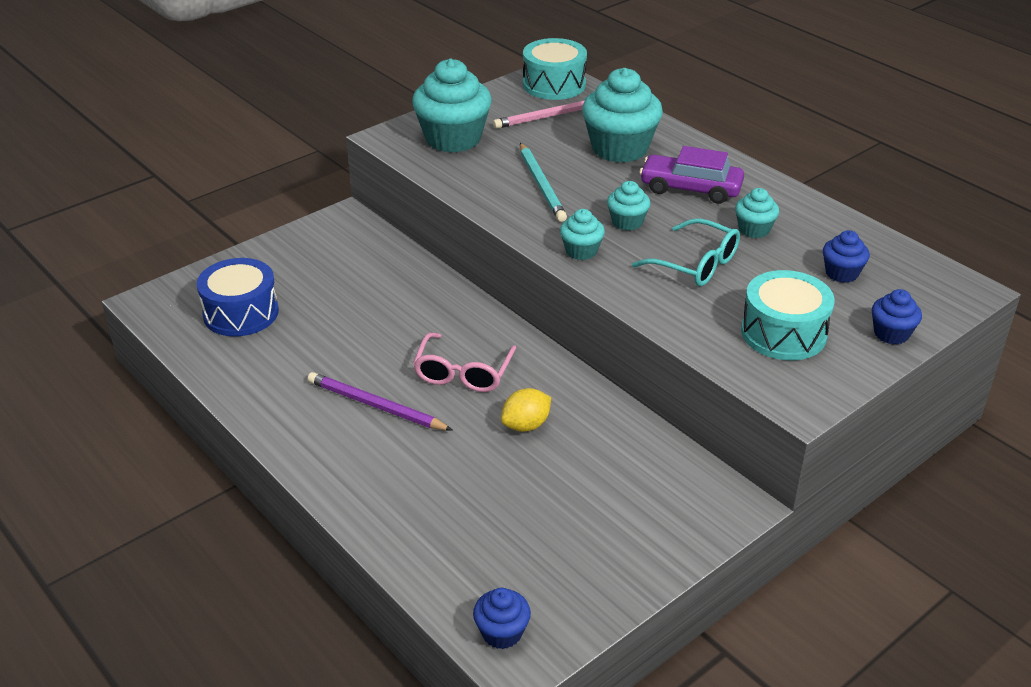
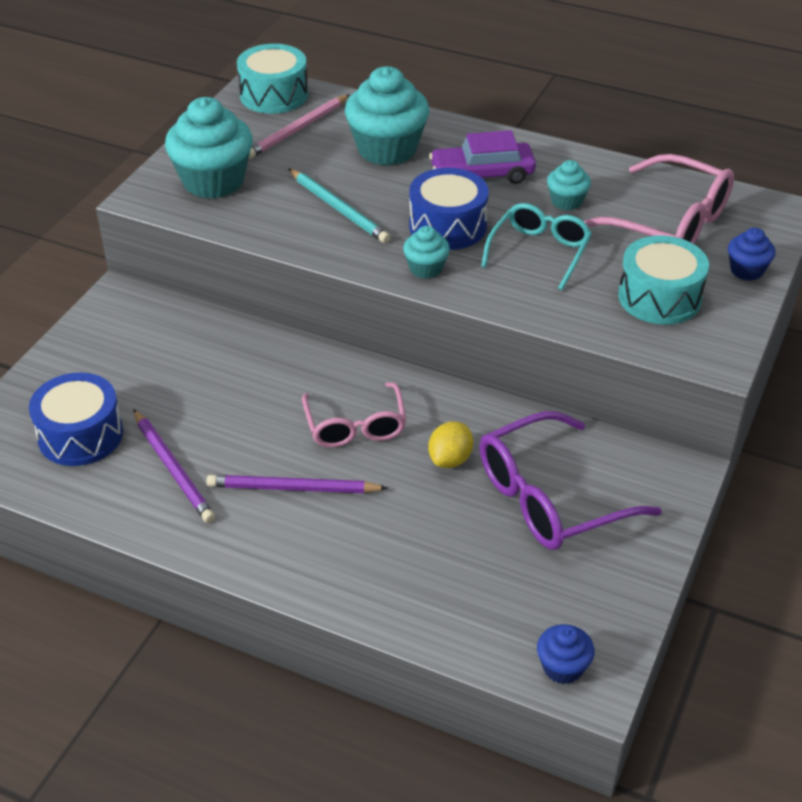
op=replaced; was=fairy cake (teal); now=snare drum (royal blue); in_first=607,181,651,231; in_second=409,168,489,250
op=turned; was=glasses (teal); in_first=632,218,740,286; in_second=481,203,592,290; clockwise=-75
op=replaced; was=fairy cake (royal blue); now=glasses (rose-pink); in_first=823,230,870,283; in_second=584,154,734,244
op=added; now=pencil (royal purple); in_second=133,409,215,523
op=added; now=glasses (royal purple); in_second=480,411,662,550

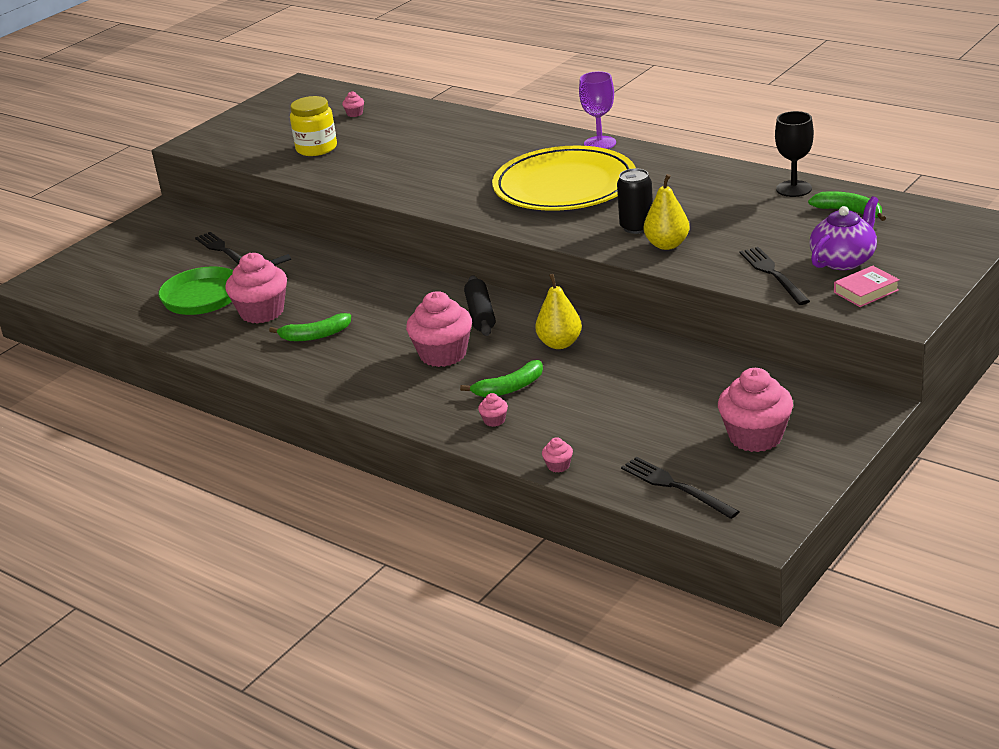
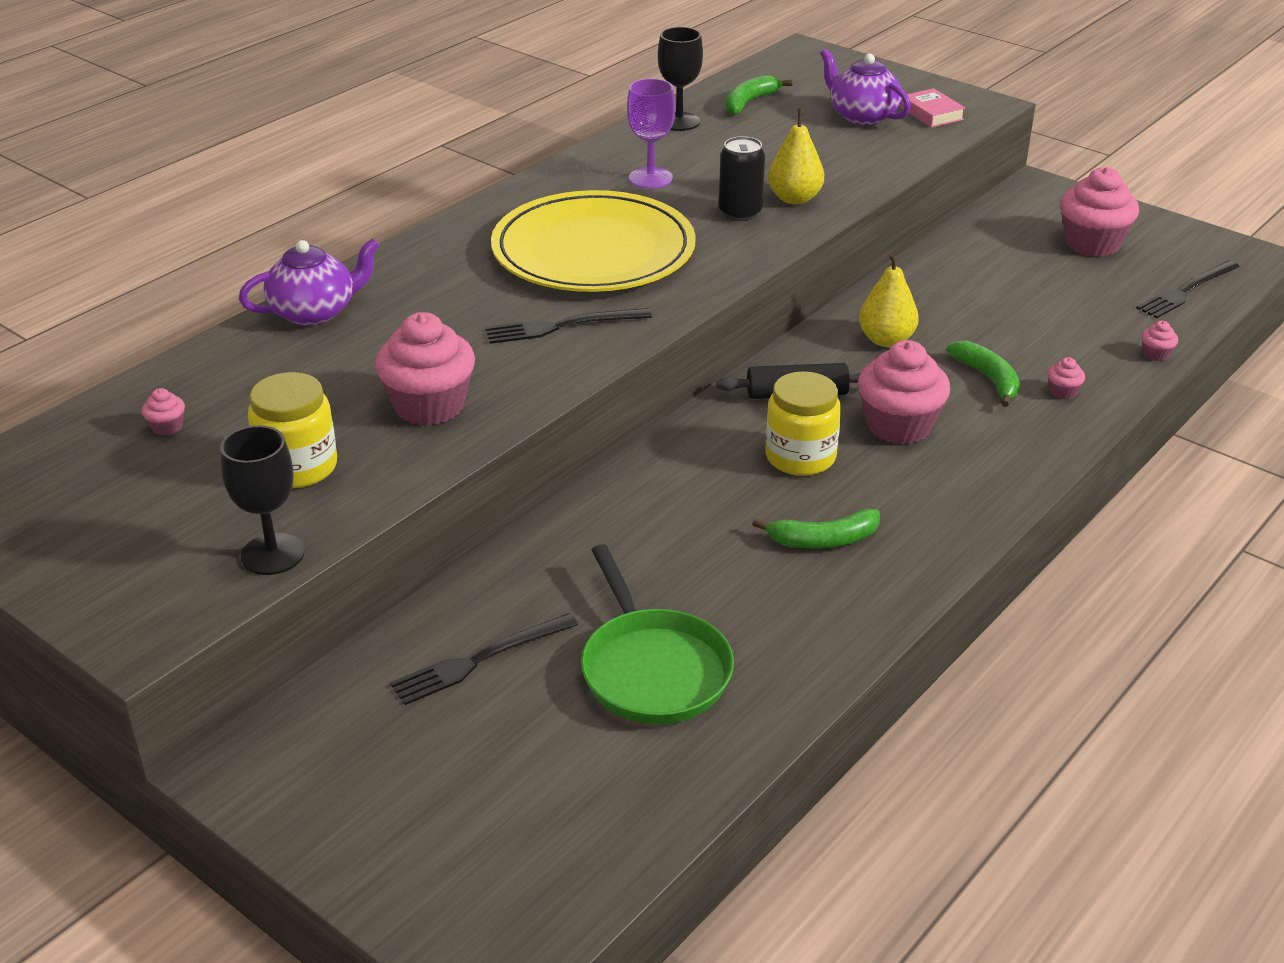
op=moved; was=wine glass (royal purple); in_first=579,71,616,149; in_second=627,78,675,189
op=moved; was=dinner fork (black); in_first=739,247,810,305; in_second=485,308,652,344
op=moved; was=fairy cake (rose-pink); in_first=225,253,287,324; in_second=375,312,475,425
op=turned; was=banana (emerald); in_first=269,313,351,341; in_second=752,509,880,548; clockwise=90
op=added; now=tea pot (royal purple); in_second=239,238,380,326
op=added; now=preserve jar (yellow); in_second=765,371,841,476
op=added; now=wine glass (black); in_second=220,425,305,575

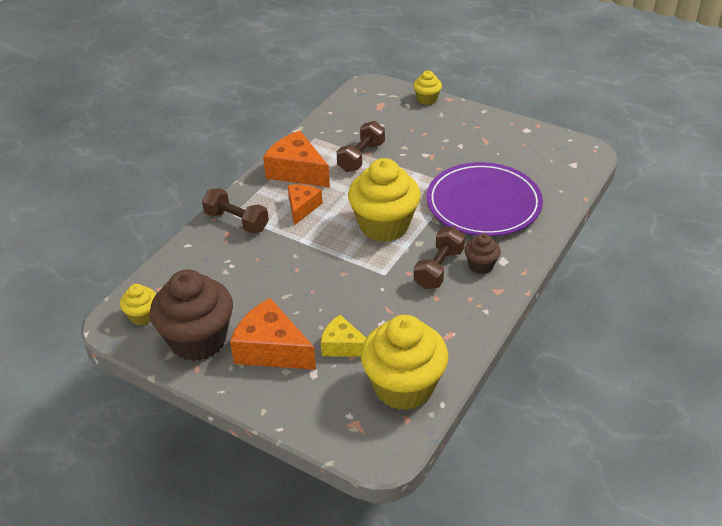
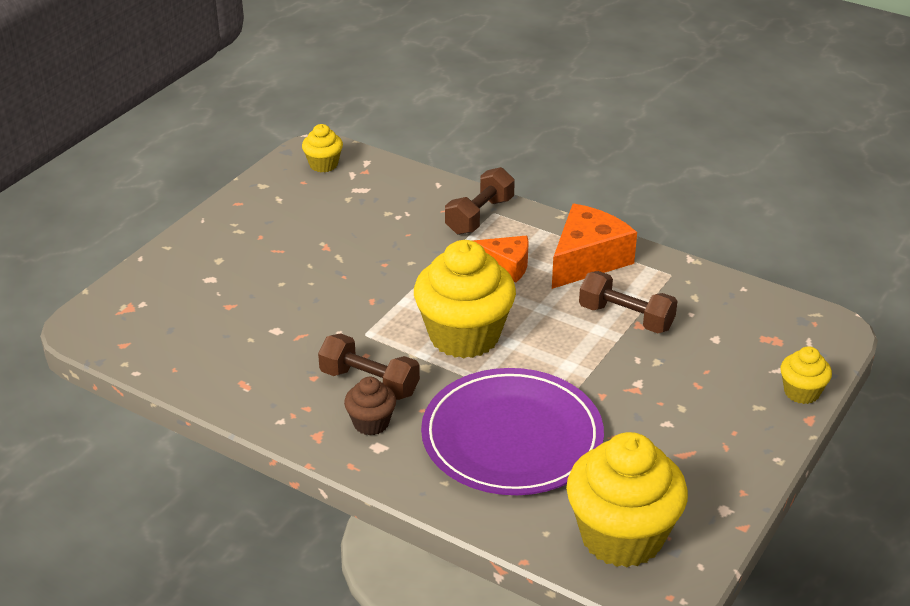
op=removed; was=fairy cake (brown); in_first=150,269,233,361
op=removed; was=cheese (orange); in_first=230,298,316,370
op=removed; was=cheese (yellow); in_first=321,315,366,357
op=moved; was=fairy cake (yellow); in_first=361,315,449,410; in_second=566,432,688,568

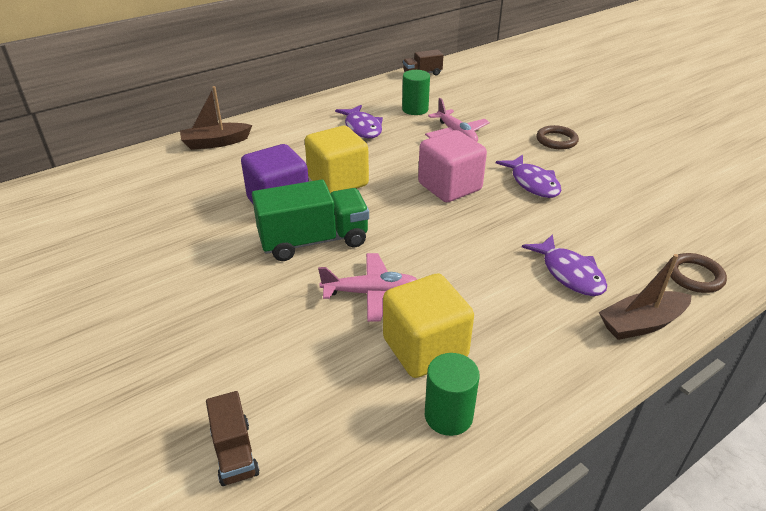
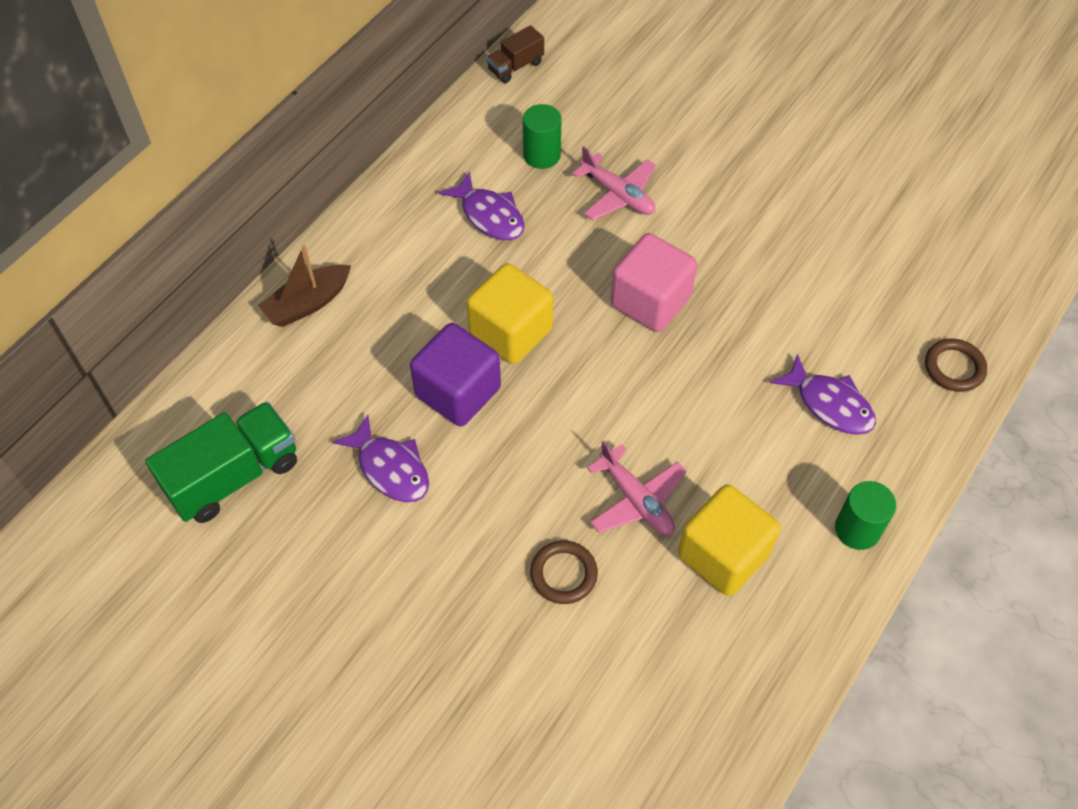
op=moved; was=hoop (brown); in_first=536,125,579,149; in_second=530,541,598,604
op=moved; was=toy fish (royal purple); in_first=496,154,561,198; in_second=332,415,429,502
op=moved; was=lorry (emerald); in_first=252,180,369,261; in_second=145,401,297,523
op=turned; was=aeroplane (rose-pink); in_first=318,253,417,322; in_second=587,441,687,535; clockwise=75
op=removed; was=toy boat (brown); in_first=599,254,692,340
op=moved; was=cylinder shape (emerald); in_first=425,353,480,436; in_second=835,481,896,550
op=removed; was=lorry (brown); in_first=206,391,260,486

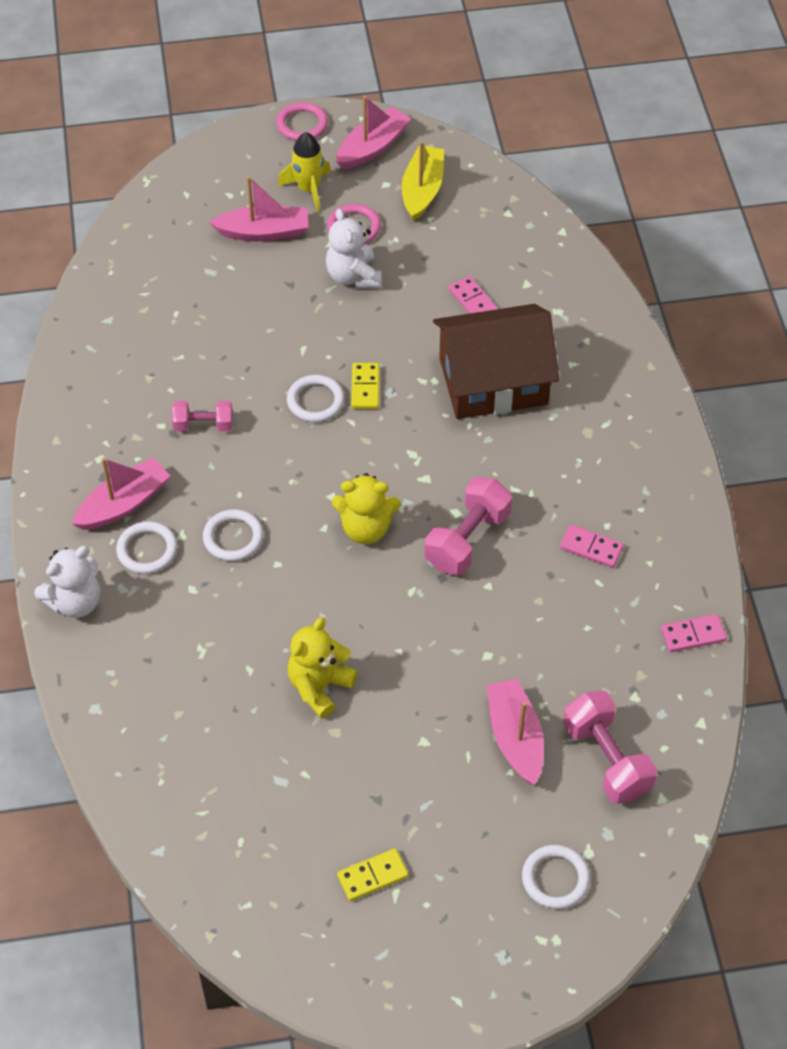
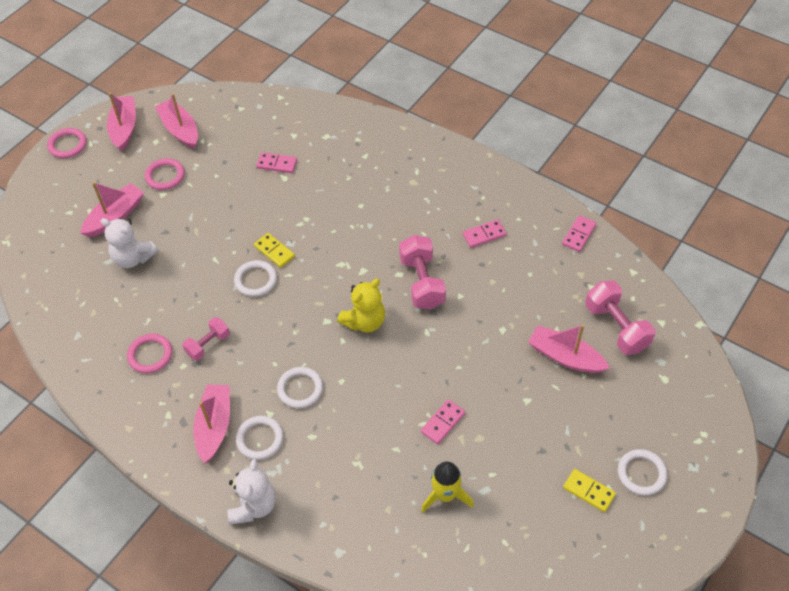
op=moved; was=toy rocket (yellow); in_first=278,132,331,212; in_second=421,461,474,513
op=recoloured; was=toy boat (yellow); now=toy boat (rose-pink); in_first=402,141,444,221; in_second=155,93,198,149
op=moved; was=stuffed bear (snow-white); in_first=326,208,382,289; in_second=101,218,158,268
op=removed; was=cottage (brown); in_first=433,304,560,419
op=replaced; was=stuffed bear (yellow); now=domino tile (rose-pink); in_first=288,617,358,718; in_second=421,399,465,444
op=turned; was=dumbbell (rose-pink); in_first=563,690,657,804; in_second=585,281,655,355; clockwise=45
op=moved; was=hoop (snow-white); in_first=522,845,590,909; in_second=618,449,668,495
op=turned; was=domino tile (yellow); in_first=337,848,409,901; in_second=563,469,616,512; clockwise=-75
op=added; now=hoop (rose-pink); in_second=127,334,172,373

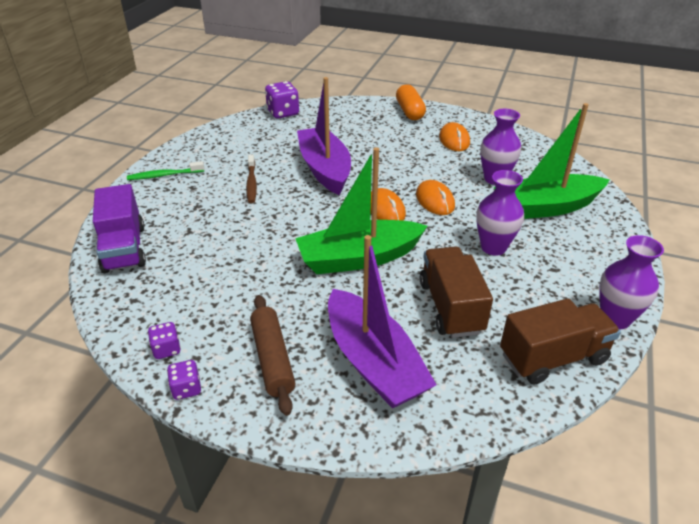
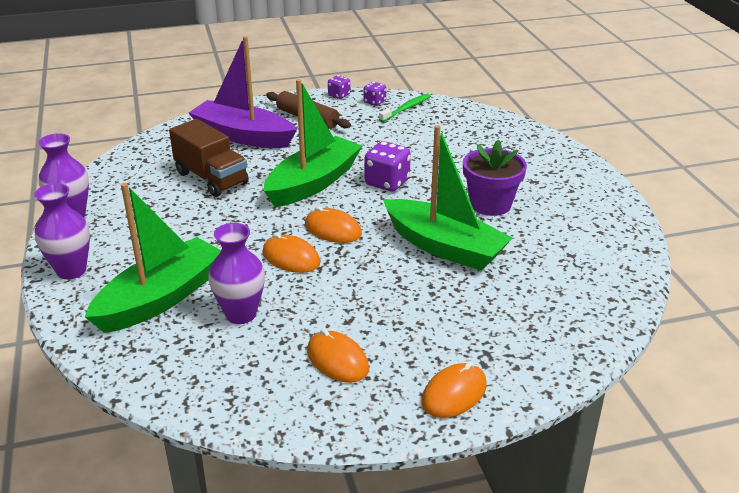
op=recoloured; was=toy boat (royal purple); now=toy boat (emerald); in_first=297,77,351,195; in_second=383,125,512,271
op=moved; was=dice (royal purple); in_first=265,81,299,119; in_second=364,141,411,191
op=replaced; was=pill shape (orange); now=computer mouse (orange); in_first=396,84,426,120; in_second=421,362,487,418
op=replaced; was=toothbrush (brown); now=flower pot (royal purple); in_first=246,154,257,203; in_second=463,140,527,216
op=moved; was=toothbrush (emerald); in_first=127,161,204,180; in_second=379,93,431,122
op=moved; was=tall vase (royal purple); in_first=476,170,524,256; in_second=34,183,90,279
op=removed; was=lorry (royal purple); in_first=93,184,146,273
op=removed; was=lorry (brown); in_first=500,298,621,385

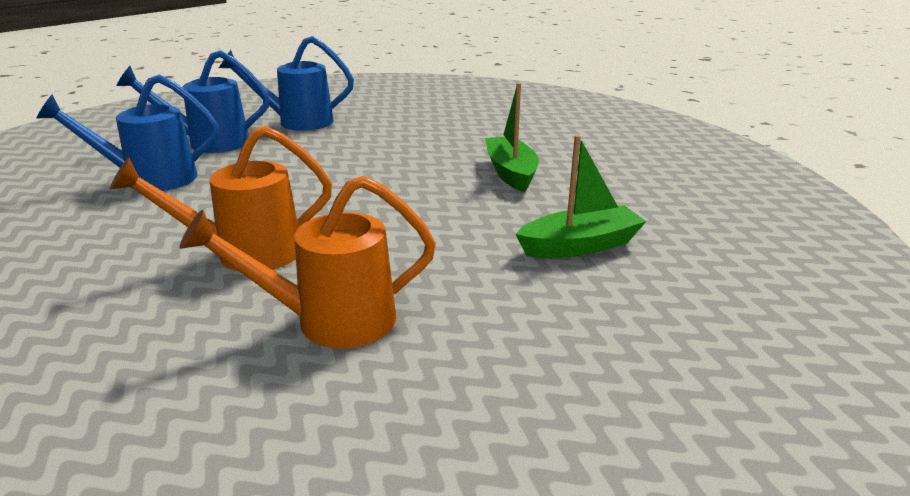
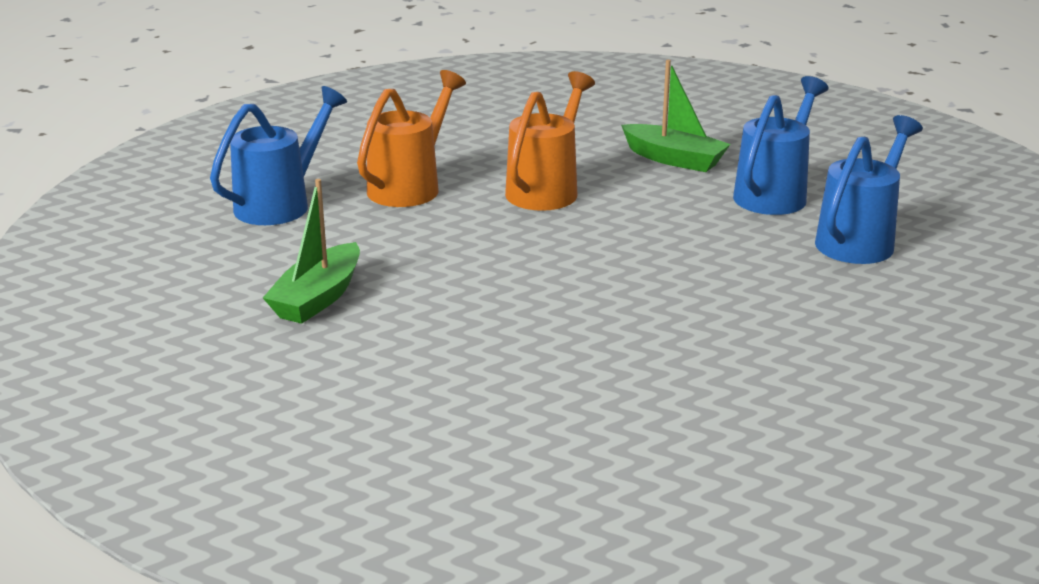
op=moved; was=watering can (royal blue); in_first=219,36,354,131; in_second=210,86,347,225
op=moved; was=toy boat (emerald); in_first=485,83,539,192; in_second=621,60,730,172

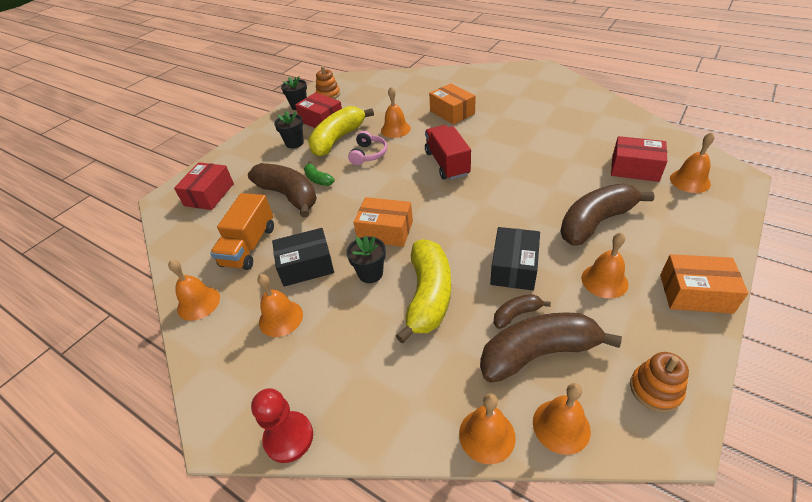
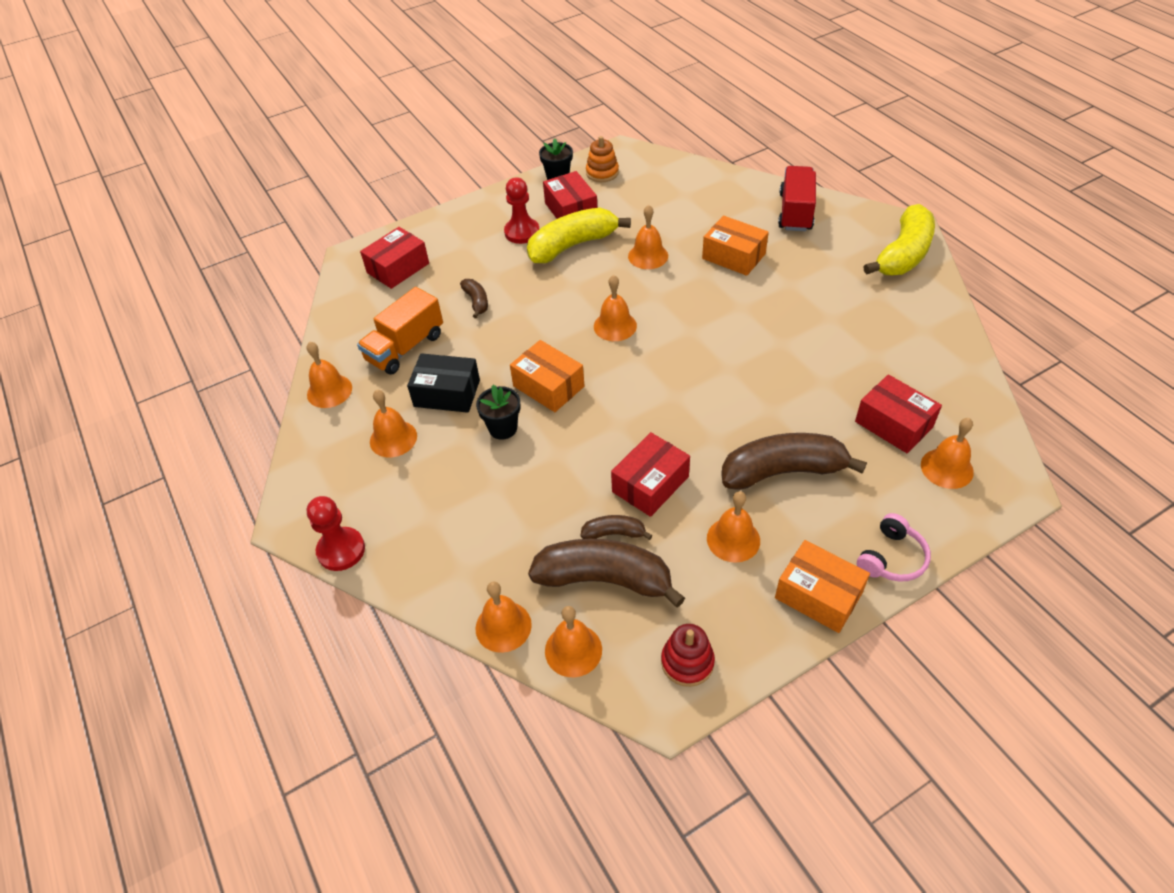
op=turned; was=box (orange); in_first=429,83,476,125; in_second=702,215,769,276; clockwise=-45
op=replaced; was=flower pot (black); now=chess pawn (scarlet); in_first=274,111,304,148; in_second=504,177,539,244
op=moved; was=lorry (scarlet); in_first=425,125,471,180; in_second=778,166,816,231
op=moved; was=headset (rose-pink); in_first=348,131,387,165; in_second=857,513,931,582
op=removed; was=banana (emerald); in_first=304,161,335,186
op=resized; was=banana (brown); in_first=248,163,317,218; in_second=460,279,488,319; ratio=0.48
op=recoloured; was=box (black); now=box (scarlet); in_first=490,227,540,291; in_second=611,432,690,517
op=moved; was=banana (yellow); in_first=395,239,451,344; in_second=863,204,935,275
op=recoloured; was=stacking toy (orange); now=stacking toy (scarlet); in_first=630,352,689,412; in_second=661,624,715,687
op=added; now=school bell (orange); in_second=594,275,637,341

